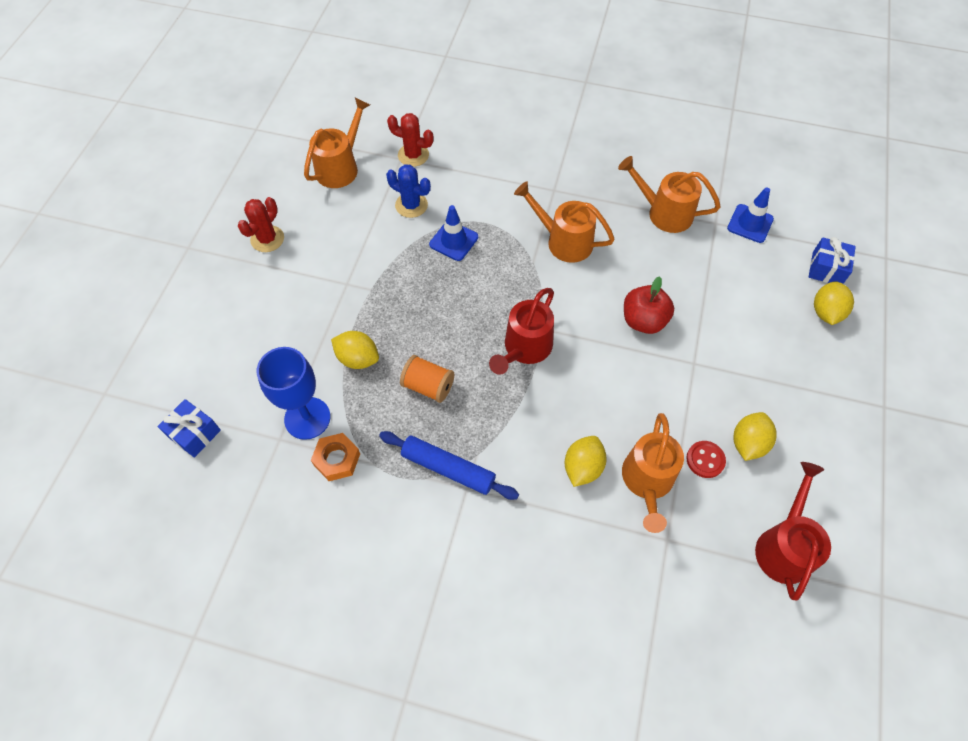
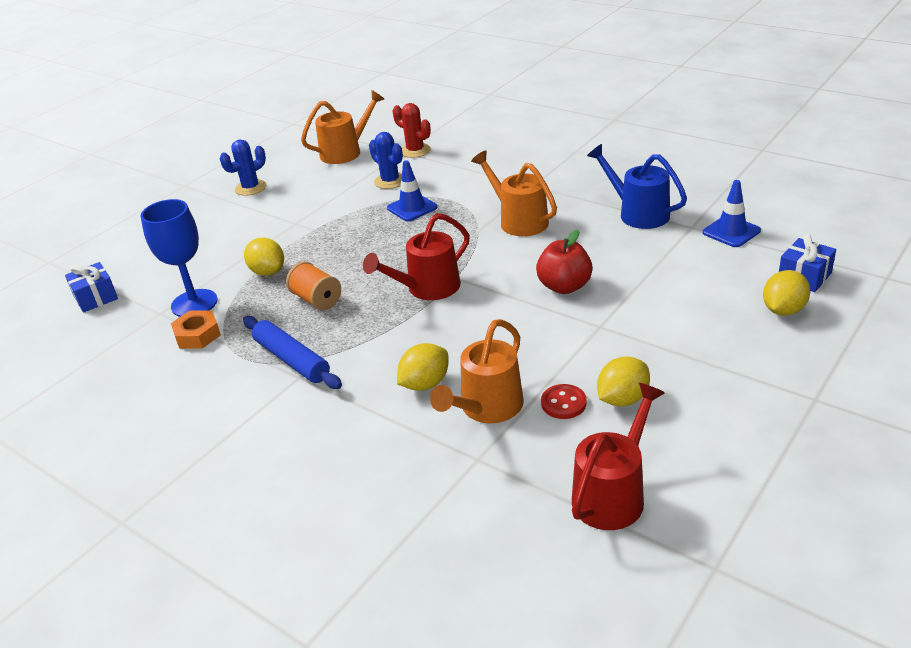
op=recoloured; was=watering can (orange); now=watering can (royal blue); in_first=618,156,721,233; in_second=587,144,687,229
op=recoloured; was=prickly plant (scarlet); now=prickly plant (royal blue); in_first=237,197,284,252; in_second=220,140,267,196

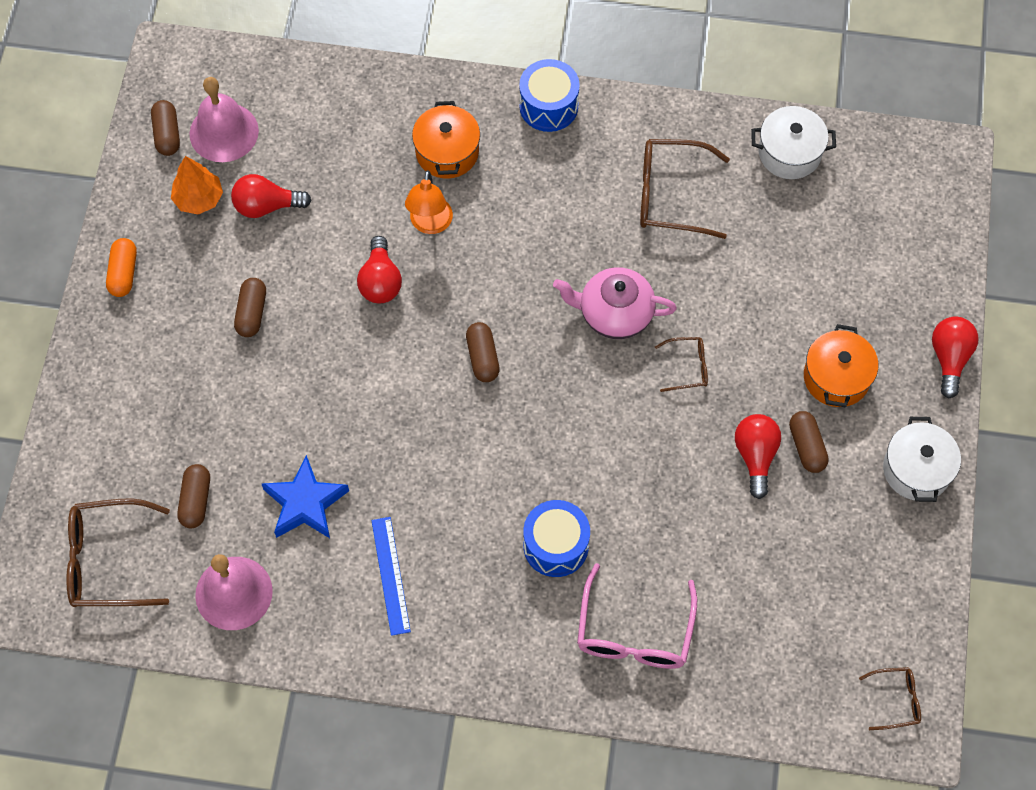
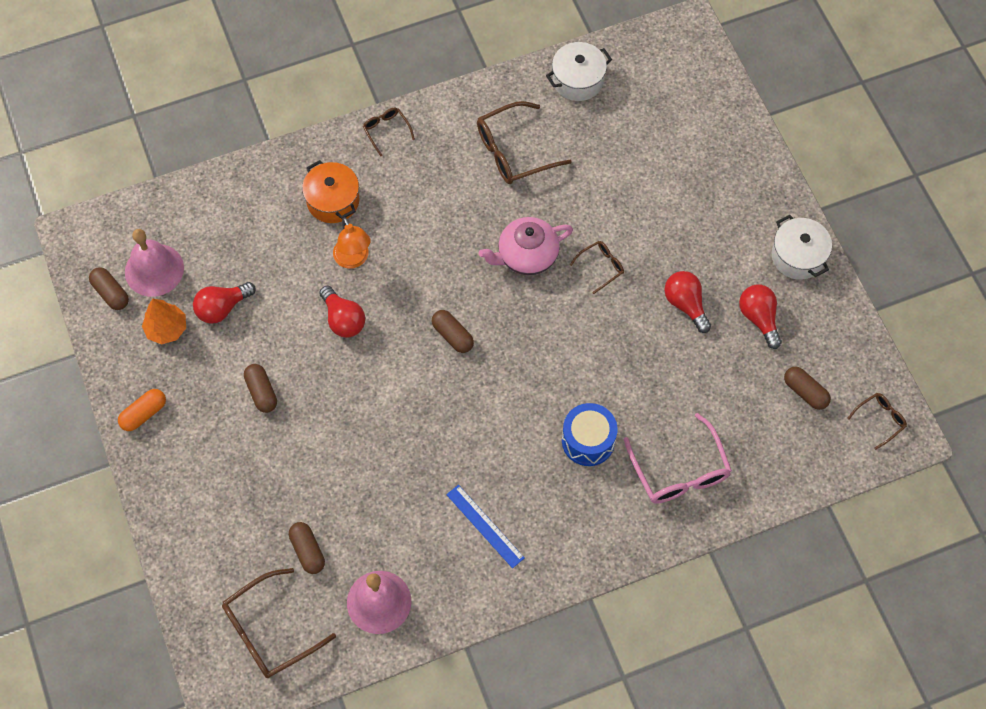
op=replaced; was=snare drum (royal blue); now=glasses (brown); in_first=519,59,580,132; in_second=363,108,415,156
op=turned; was=pill shape (orange); in_first=106,238,137,297; in_second=118,389,166,431; clockwise=75
op=moved; was=light bulb (scarlet); in_first=932,316,979,398; in_second=739,285,782,349
op=removed; was=cooking pot (orange); in_first=804,324,878,408
op=moved; was=pill shape (brown); in_first=789,411,829,473; in_second=784,367,831,410
op=removed; was=star (royal blue); in_first=262,455,349,538

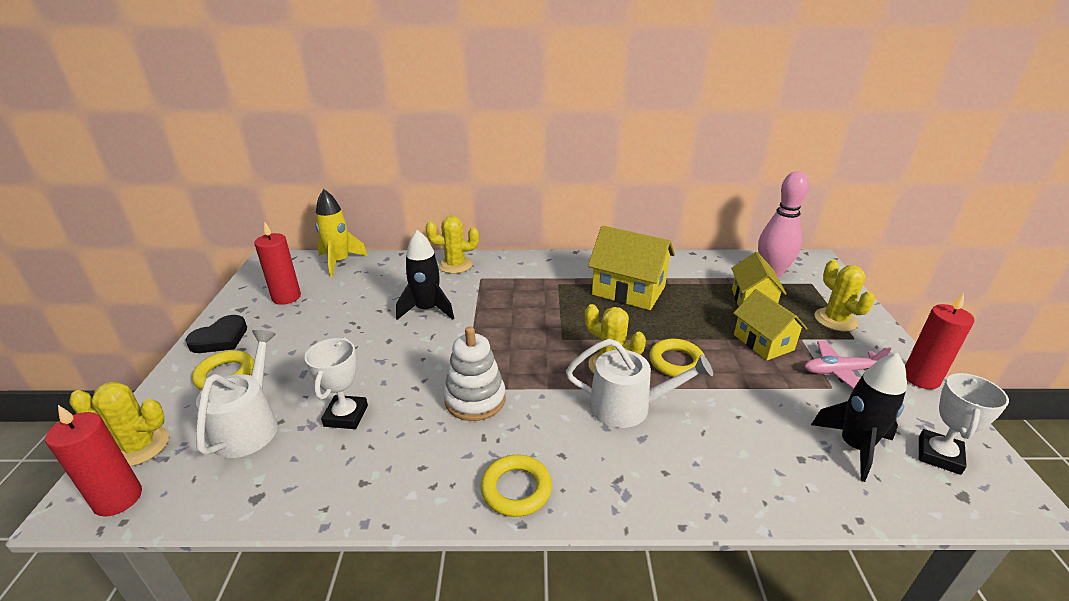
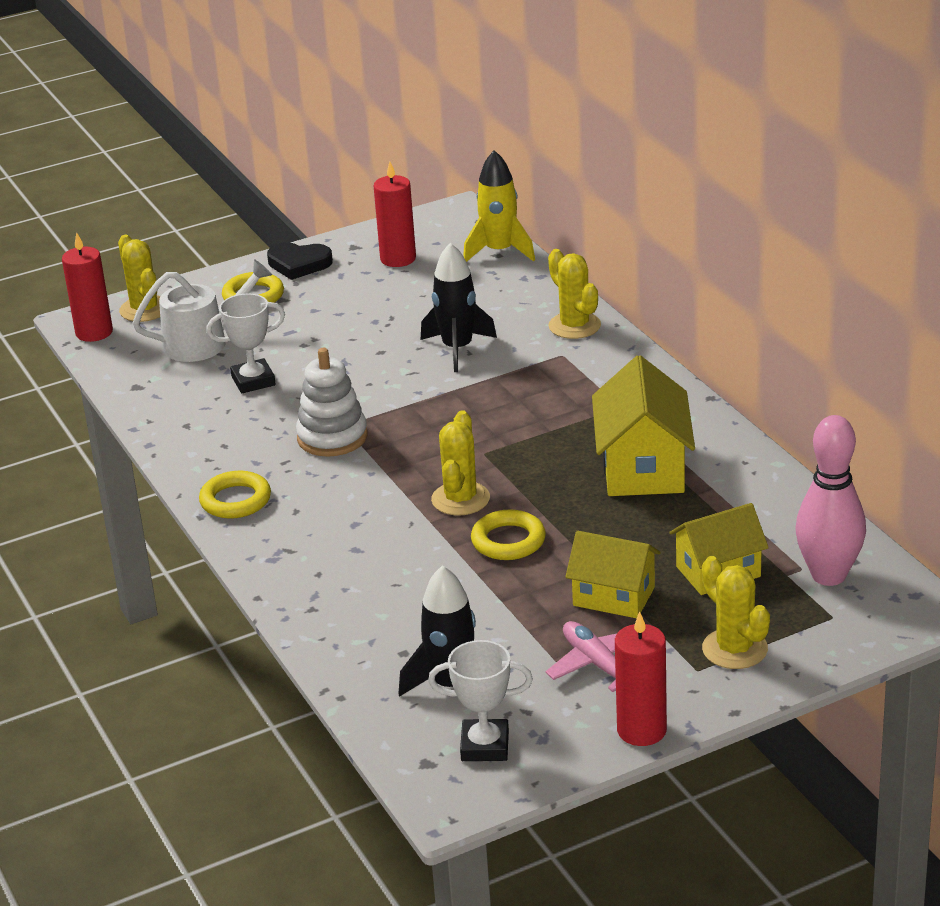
op=turned; was=prickly plant (yellow); in_first=814,260,875,331; in_second=702,556,770,669; clockwise=-75
op=turned; was=cottage (yellow); in_first=733,289,808,360; in_second=565,531,660,618; clockwise=75
op=removed; was=watering can (snow-white); in_first=566,339,713,428

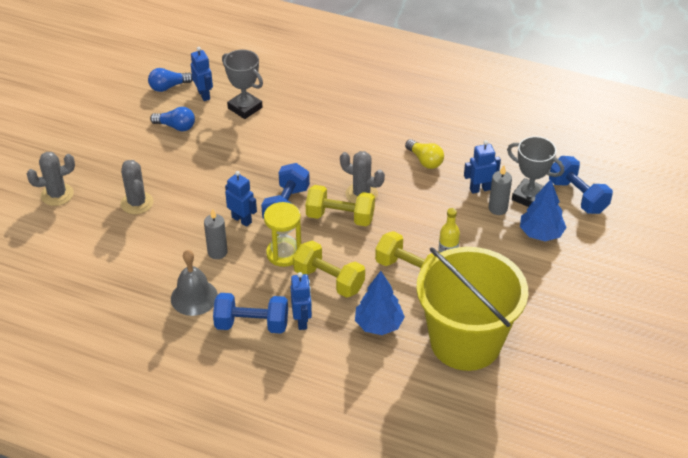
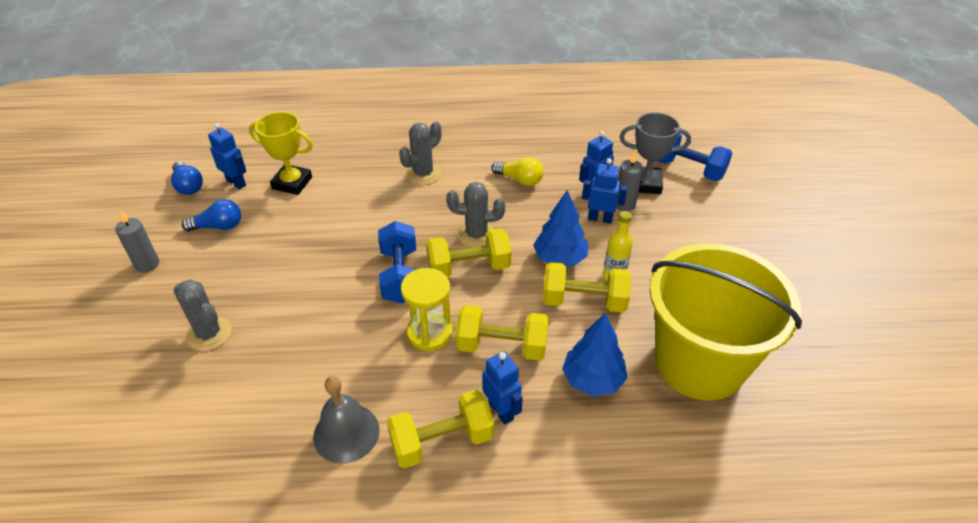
op=recoloured; was=award cup (gray); now=award cup (yellow); in_first=222,50,263,119; in_second=249,112,313,195
op=turned; was=light bulb (royal blue); in_first=148,68,193,92; in_second=171,161,203,195; clockwise=-75
op=moved; was=prickly plant (gray); in_first=27,152,75,206; in_second=399,121,442,185
op=moved; was=robot (royal blue); in_first=225,171,257,227; in_second=582,158,627,224
op=moved; was=fir tree (royal blue); in_first=520,179,567,241; in_second=533,190,588,266
op=moved; was=wax candle (gray); in_first=204,209,228,259; in_second=115,210,159,273
op=recoloured; was=dumbbell (royal blue); now=dumbbell (yellow); in_first=213,293,288,334; in_second=387,390,494,469

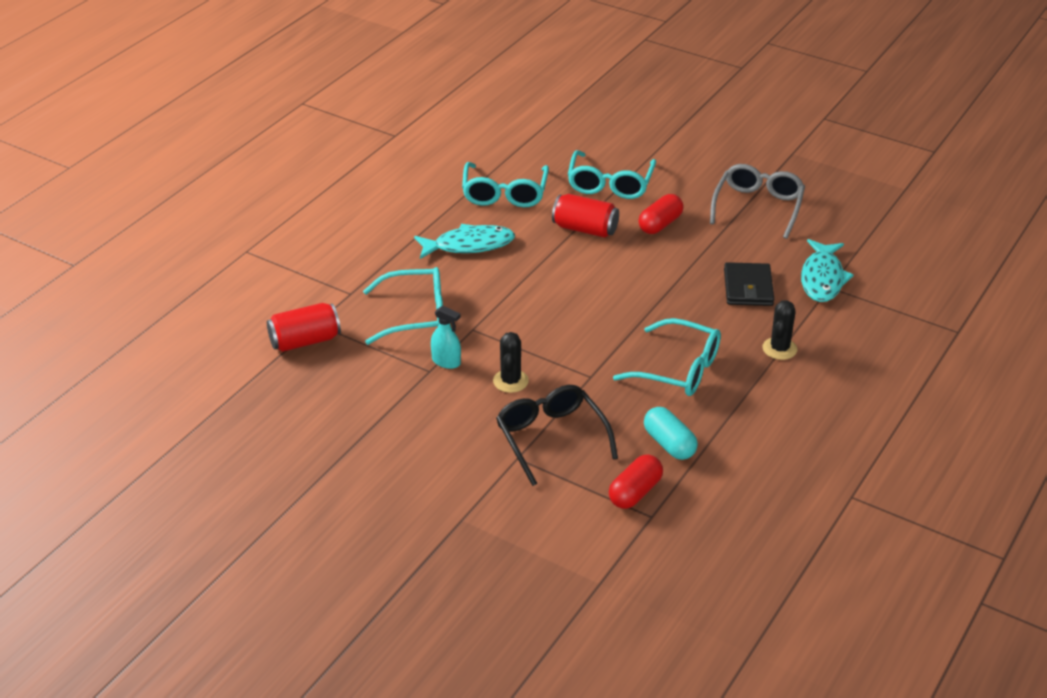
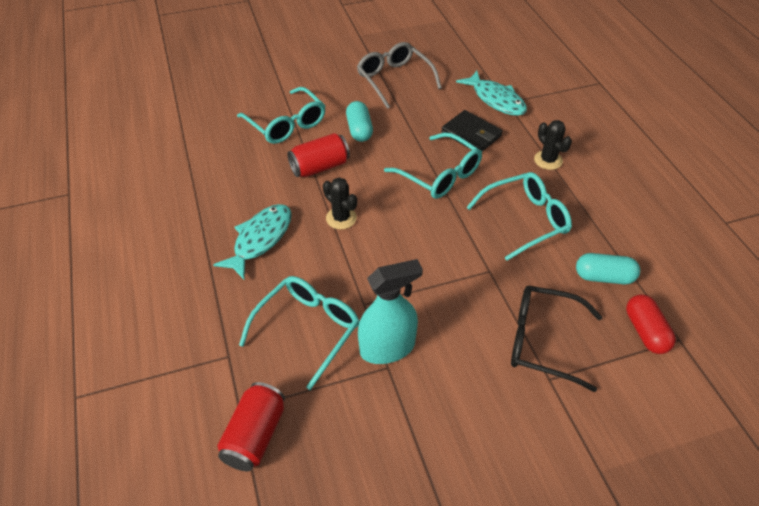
op=moved; was=glasses (teal); in_first=462,162,549,207; in_second=384,132,482,199
op=recoloured; was=pill shape (scarlet); now=pill shape (teal); in_first=638,194,684,234; in_second=346,101,373,142
op=resized; was=sprayer (teal); in_first=431,306,461,369; in_second=358,259,423,364; ratio=1.78
op=moved; was=prickly plant (black); in_first=493,332,529,393; in_second=323,177,357,229

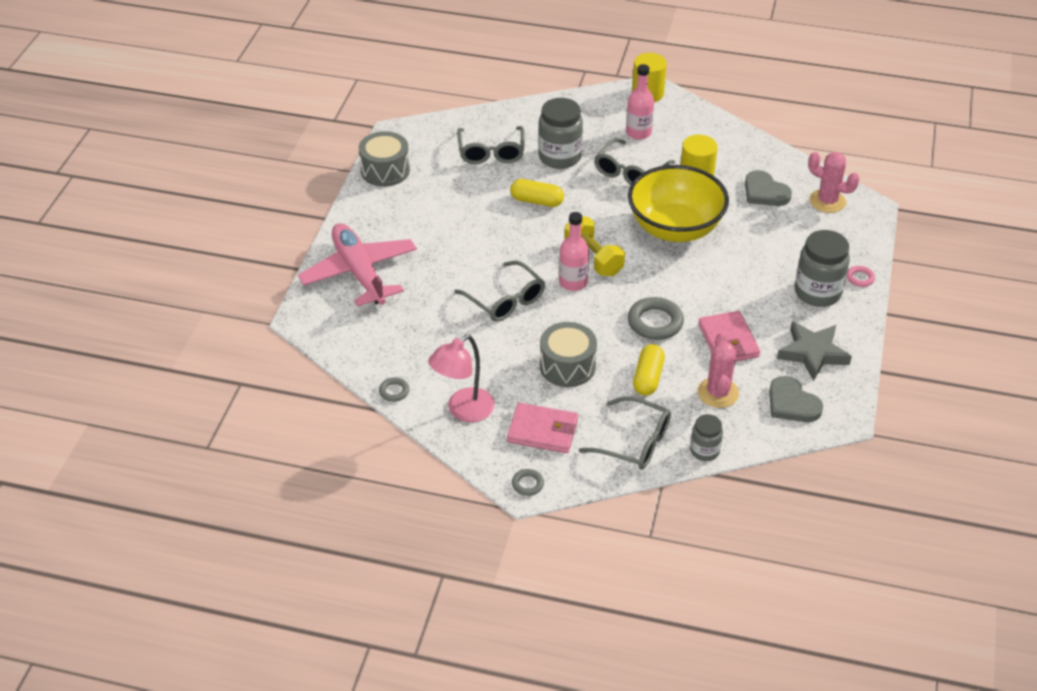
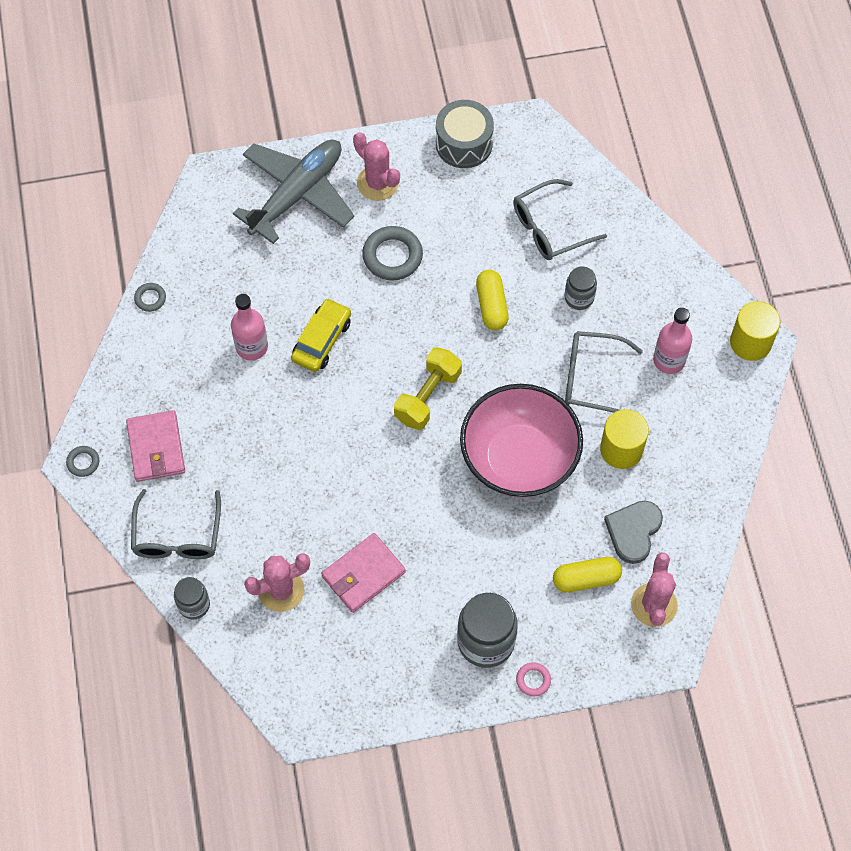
op=resized; was=preserve jar (gray); in_first=538,98,583,169; in_second=565,267,597,310; ratio=0.57
op=recoloured; was=deep dish (yellow); now=deep dish (rose-pink); in_first=628,165,729,242; in_second=460,384,583,497
op=moved; was=flask (rose-pink); in_first=559,212,589,291; in_second=231,294,268,361
op=recoloured; was=aeroplane (rose-pink); now=aeroplane (gray); in_first=298,223,417,307; in_second=233,139,354,244
op=replaced; was=glasses (gray); now=toy car (yellow); in_first=454,260,545,322; in_second=291,298,351,372
op=moved; was=hoop (gray); in_first=628,297,684,340; in_second=362,226,423,281
op=removed; was=star (gray); in_first=777,321,852,381
op=removed; was=snare drum (gray); in_first=540,322,597,387
op=removed; was=lamp (rose-pink); in_first=429,335,495,422
op=moved; was=pill shape (yellow); in_first=633,344,665,395; in_second=553,557,622,593
op=removed; was=heart (gray); in_first=769,376,823,422
op=added; now=prickly plant (rose-pink); in_second=353,132,400,201

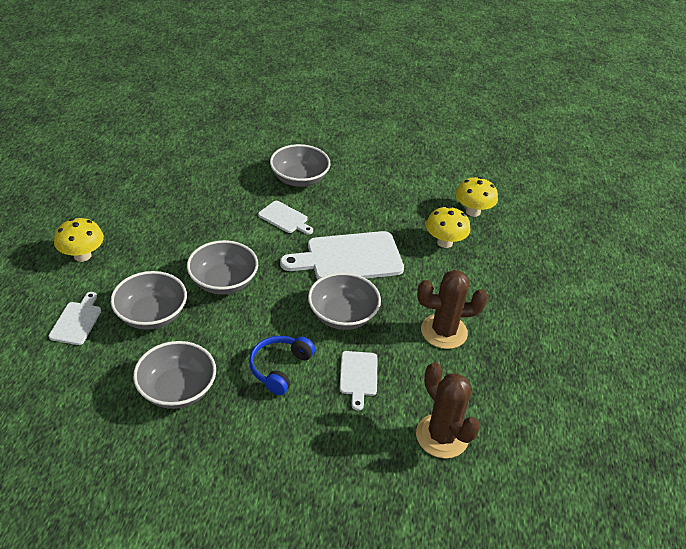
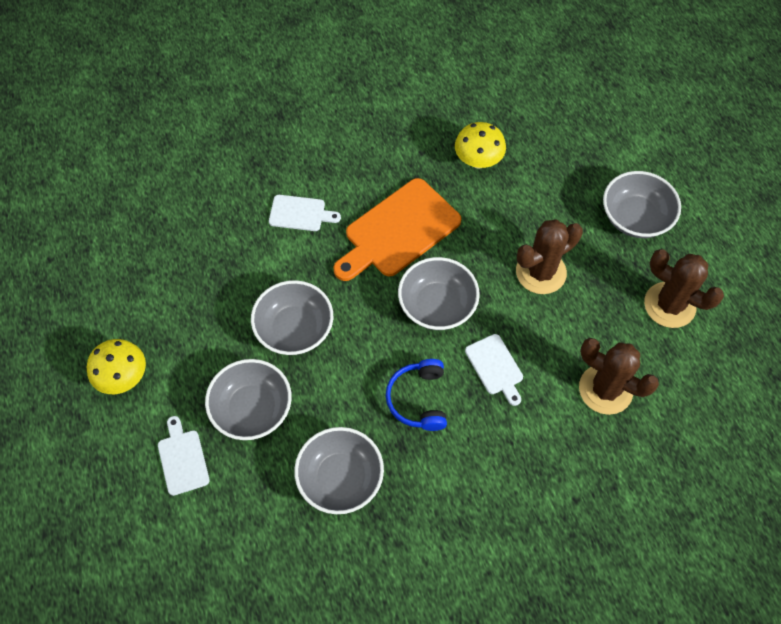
op=moved; was=deep dish (gray); in_first=270,144,331,187; in_second=603,171,681,238
op=removed; was=mushroom (yellow); in_first=455,177,498,217
op=recoloured; was=bread board (snow-white); now=bread board (orange); in_first=280,231,404,280; in_second=333,178,461,281
op=added; now=prickly plant (brown); in_second=644,249,724,328

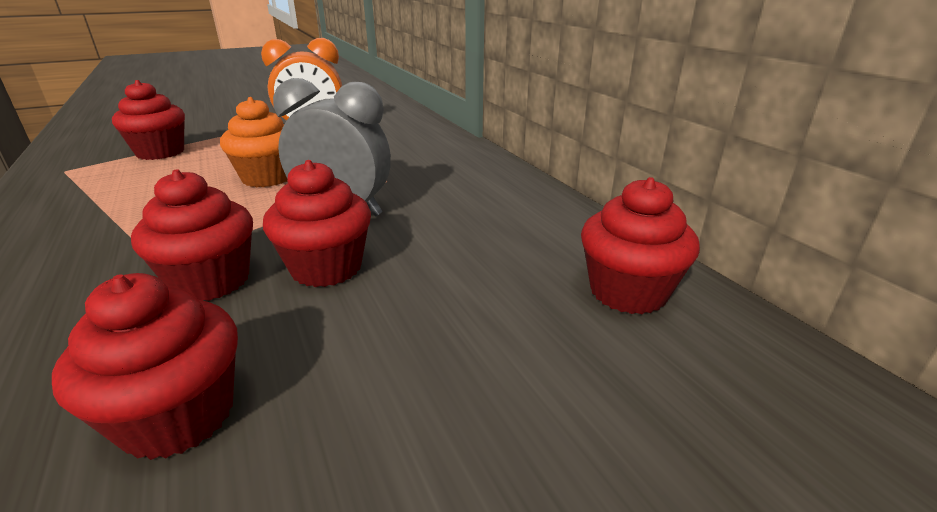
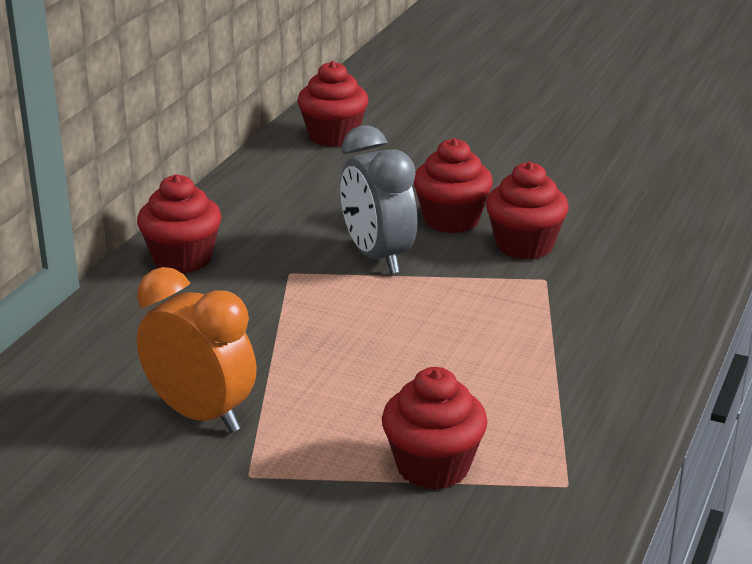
op=removed; was=fairy cake (orange); in_first=220,97,288,187
op=moved; was=fairy cake (scarlet); in_first=52,273,238,460; in_second=137,174,222,274

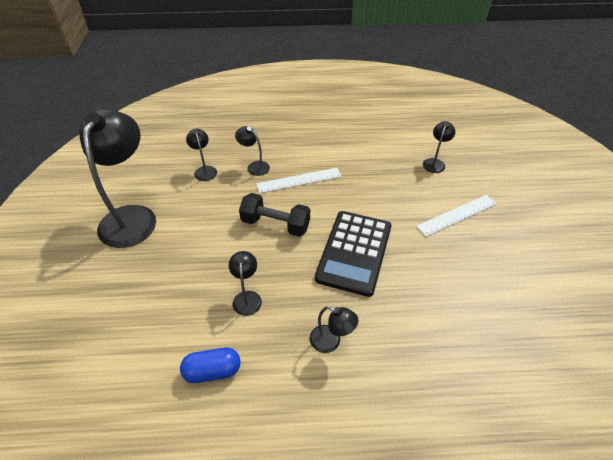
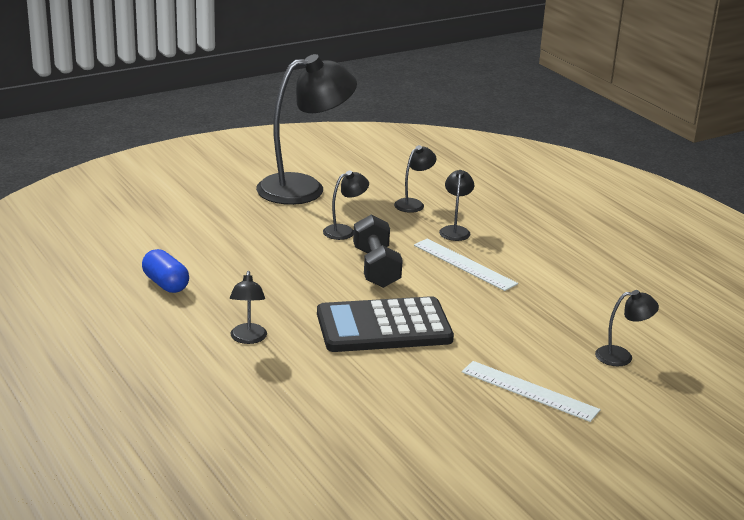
op=moved; was=lamp (black); in_first=229,251,262,316; in_second=323,171,369,240

